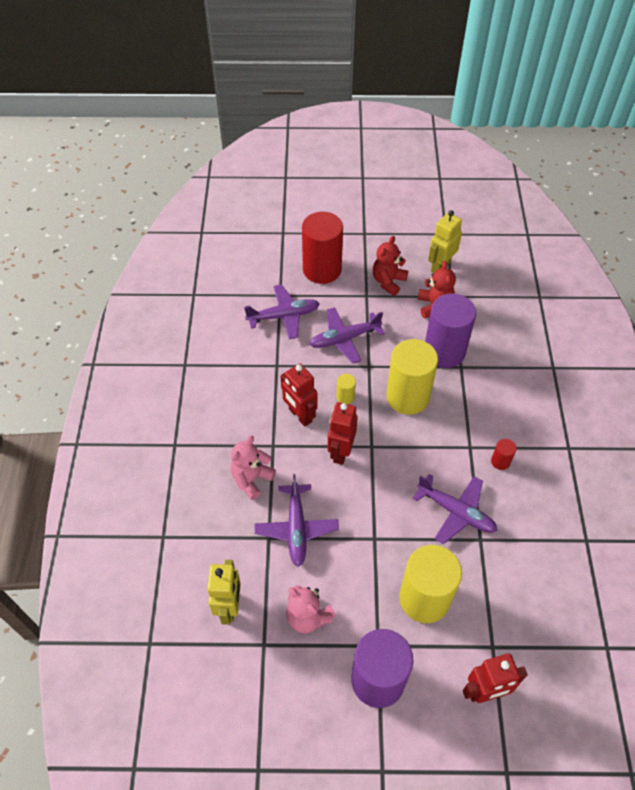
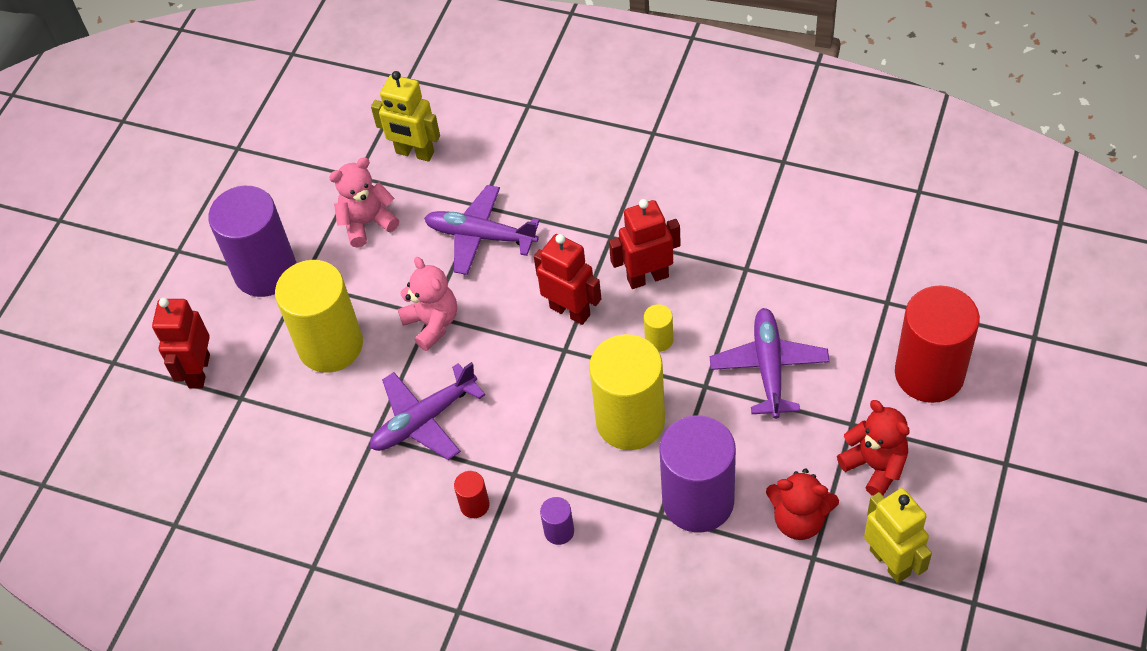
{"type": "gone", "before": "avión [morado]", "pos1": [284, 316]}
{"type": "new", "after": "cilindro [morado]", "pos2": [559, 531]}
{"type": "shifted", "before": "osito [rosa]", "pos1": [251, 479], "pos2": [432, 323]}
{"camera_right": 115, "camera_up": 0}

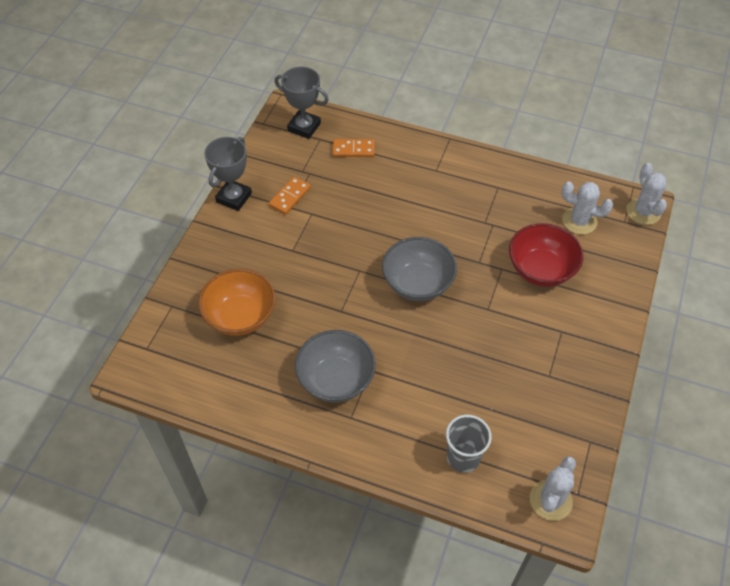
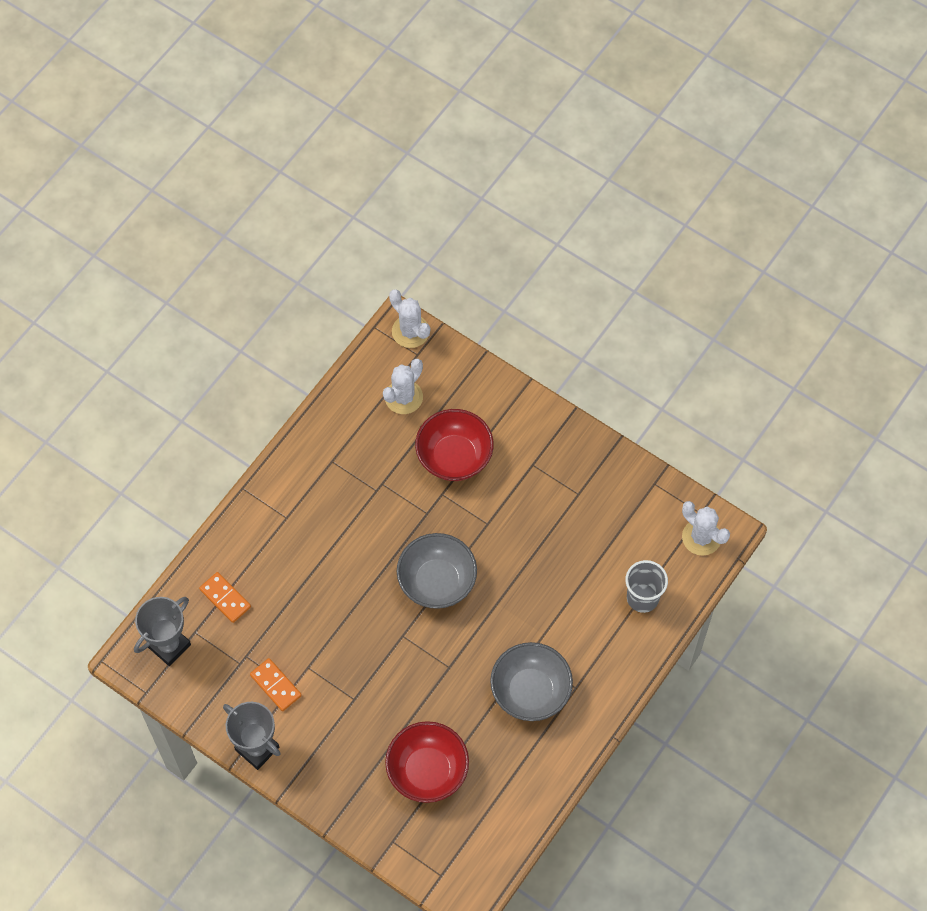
{"type": "repainted", "before": "cuenco [naranja]", "after": "cuenco [rojo]", "pos1": [240, 316], "pos2": [427, 771]}
{"type": "rotated", "before": "ficha de dominó [naranja]", "pos1": [353, 150], "pos2": [225, 598], "turn": -60}
{"type": "rotated", "before": "cactus [blanco]", "pos1": [643, 212], "pos2": [410, 331], "turn": 45}
{"camera_right": -75, "camera_up": 10}

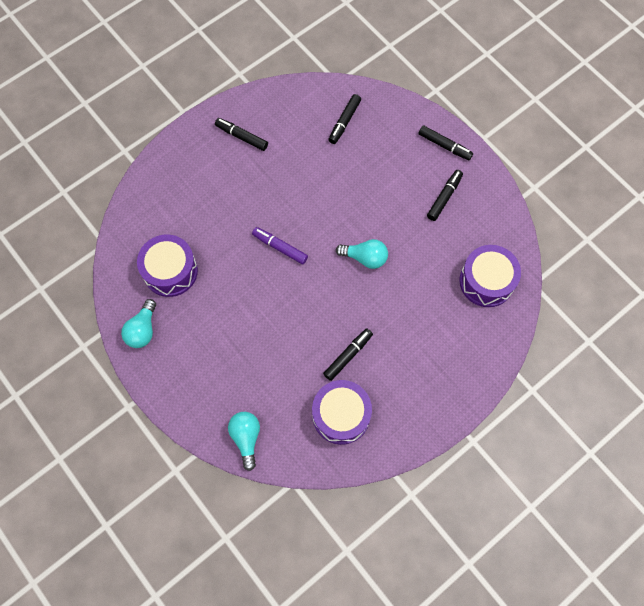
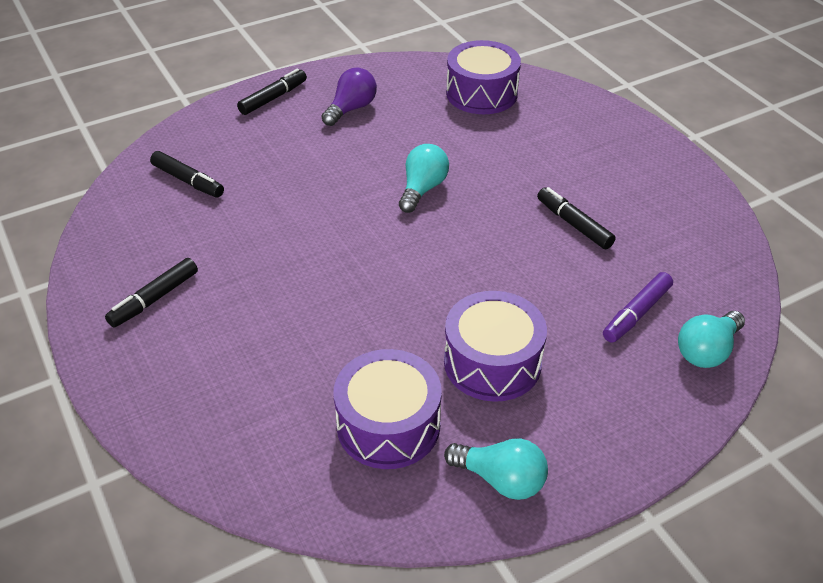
{"type": "shifted", "before": "rotulador [morado]", "pos1": [280, 247], "pos2": [636, 313]}
{"type": "shifted", "before": "tambor [morado]", "pos1": [341, 415], "pos2": [492, 362]}
{"type": "swapped", "before": "rotulador [negro]", "after": "bombilla [morado]", "pos1": [444, 197], "pos2": [351, 109]}
{"type": "rotated", "before": "bombilla [turquesa]", "pos1": [246, 438], "pos2": [707, 351], "turn": -45}
{"camera_right": -80, "camera_up": -25}

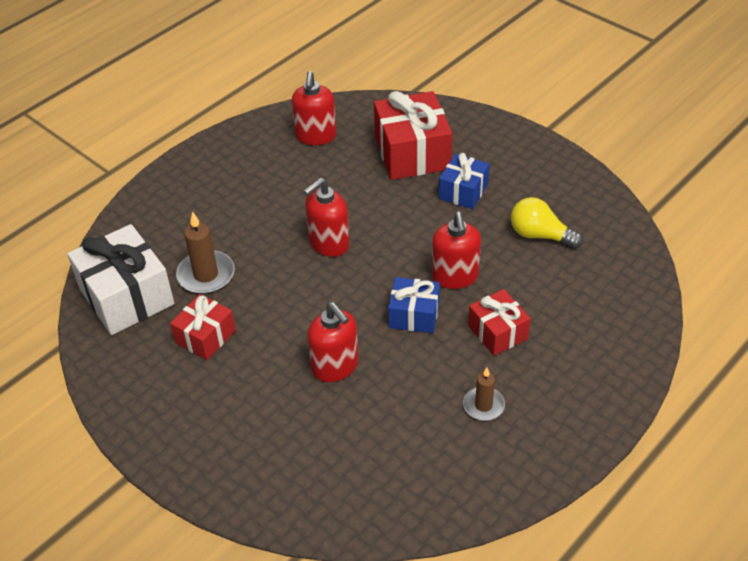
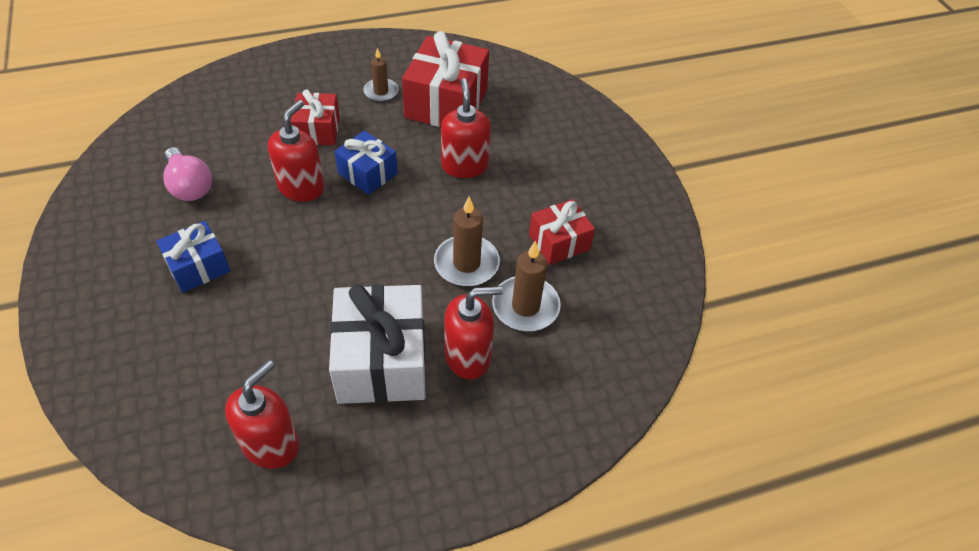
{"type": "new", "after": "vela [marrón]", "pos2": [466, 263]}
{"type": "shifted", "before": "regalo [blanco]", "pos1": [126, 296], "pos2": [381, 361]}
{"type": "shifted", "before": "dispensador de jabón [rojo]", "pos1": [328, 243], "pos2": [468, 356]}
{"type": "shifted", "before": "regalo [rojo]", "pos1": [412, 153], "pos2": [446, 103]}
{"type": "repainted", "before": "bombilla [amarillo]", "after": "bombilla [rosa]", "pos1": [540, 235], "pos2": [189, 186]}
{"camera_right": -155, "camera_up": 5}

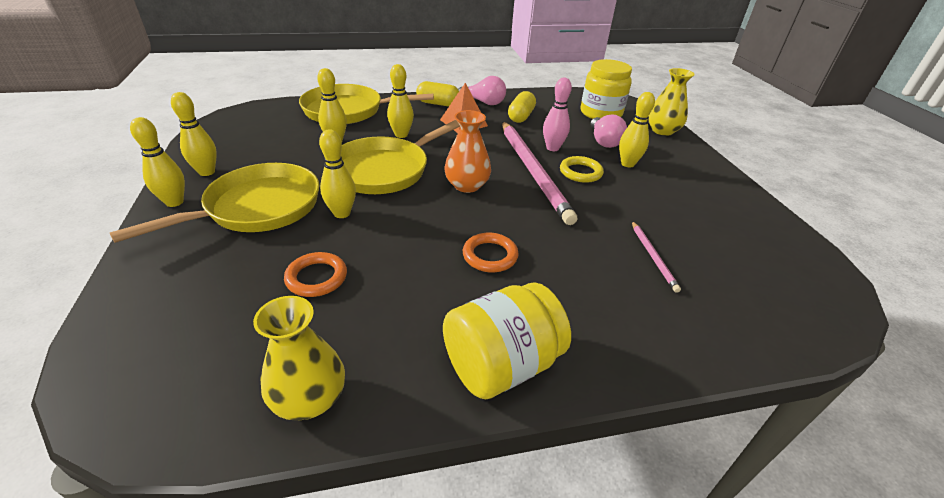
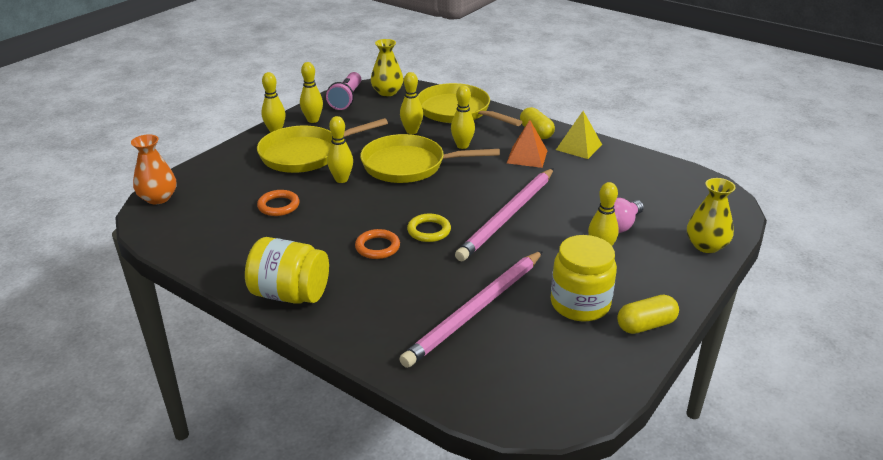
{"type": "gone", "before": "bolo [rosa]", "pos1": [552, 148]}
{"type": "new", "after": "lámpara de mano [rosa]", "pos2": [346, 99]}
{"type": "shifted", "before": "florero [amarillo]", "pos1": [309, 398], "pos2": [387, 92]}
{"type": "shifted", "before": "florero [naranja]", "pos1": [467, 185], "pos2": [158, 198]}
{"type": "shifted", "before": "cápsula [amarillo]", "pos1": [521, 116], "pos2": [646, 325]}
{"type": "shifted", "before": "anillo [amarillo]", "pos1": [580, 172], "pos2": [429, 231]}
{"type": "shifted", "before": "tarro [amarillo]", "pos1": [600, 113], "pos2": [580, 304]}
{"type": "swapped", "before": "bombilla [rosa]", "after": "pirámide [amarillo]", "pos1": [484, 102], "pos2": [578, 147]}
{"type": "rotated", "before": "sartén [amarillo]", "pos1": [257, 208], "pos2": [306, 154], "turn": 150}
{"type": "scaled", "before": "lápiz [rosa]", "pos1": [653, 257], "pos2": [475, 310], "scale": 2.29}
{"camera_right": 50, "camera_up": -5}

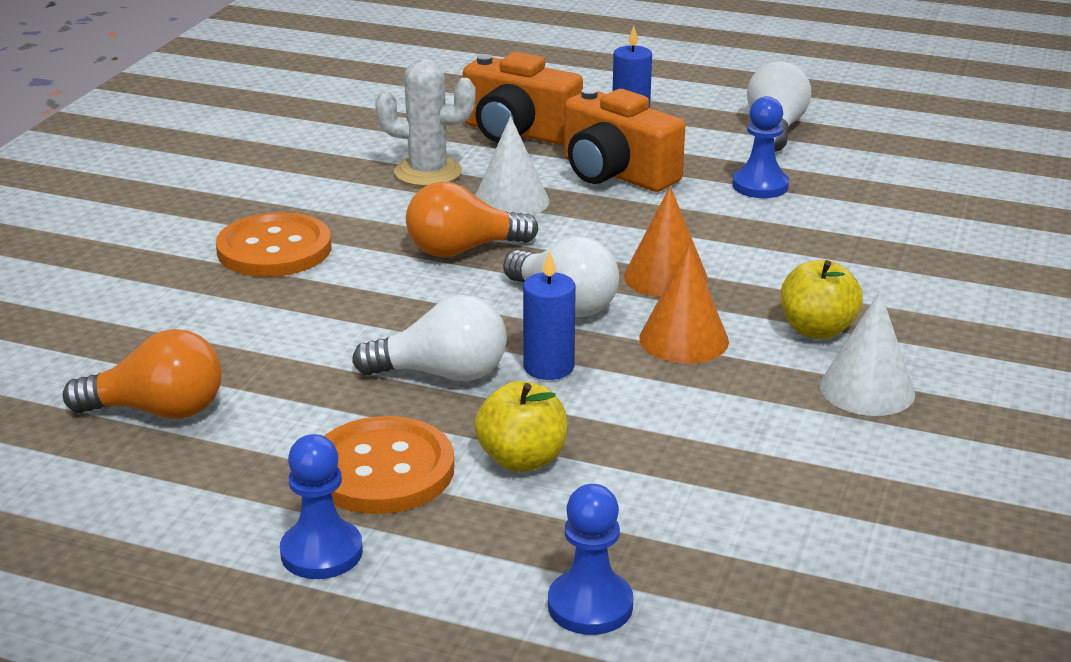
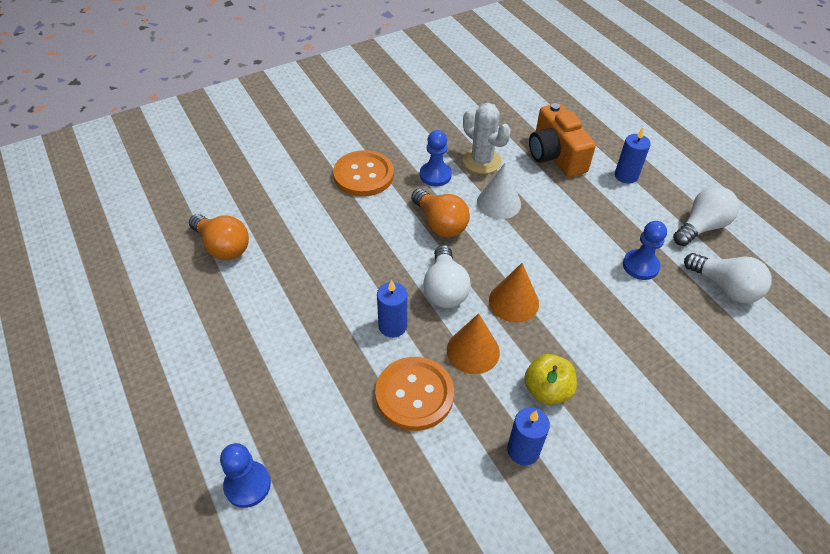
{"type": "gone", "before": "manzana [amarillo]", "pos1": [522, 459]}
{"type": "gone", "before": "cámara [naranja]", "pos1": [616, 174]}
{"type": "shifted", "before": "peón [azul]", "pos1": [321, 552], "pos2": [435, 175]}
{"type": "shifted", "before": "botón [naranja]", "pos1": [383, 470], "pos2": [414, 394]}
{"type": "shifted", "before": "bombilla [blanco]", "pos1": [442, 374], "pos2": [725, 288]}
{"type": "swapped", "before": "cono [blanco]", "after": "vela [azul]", "pos1": [867, 389], "pos2": [523, 450]}
{"type": "rotated", "before": "bombilla [naranja]", "pos1": [463, 250], "pos2": [440, 224], "turn": -150}
{"camera_right": 40, "camera_up": 20}

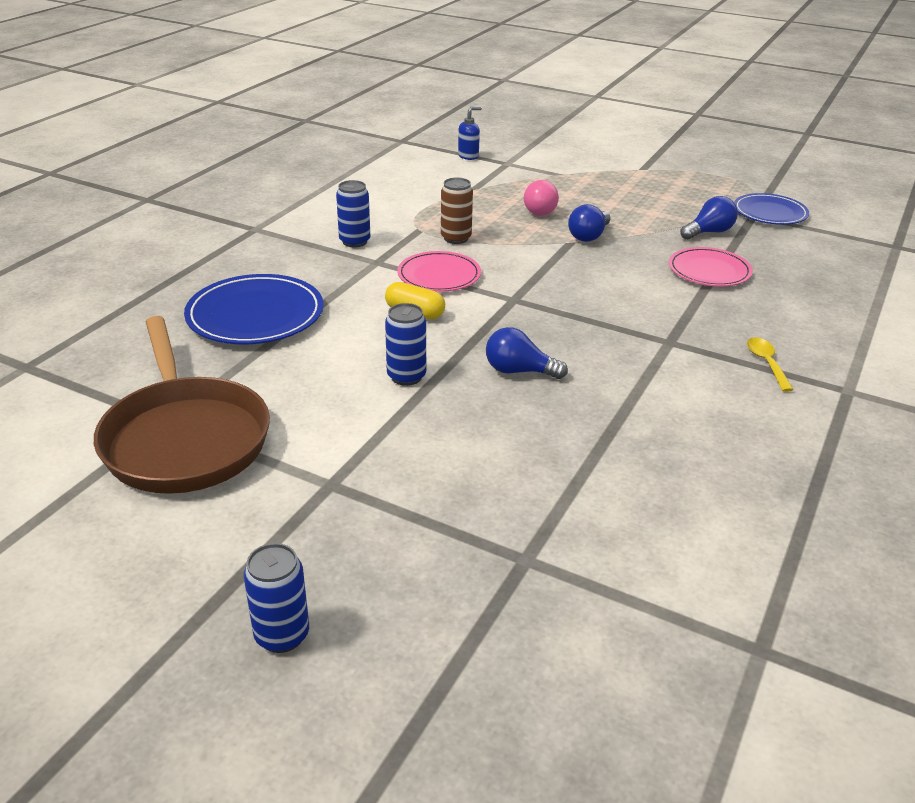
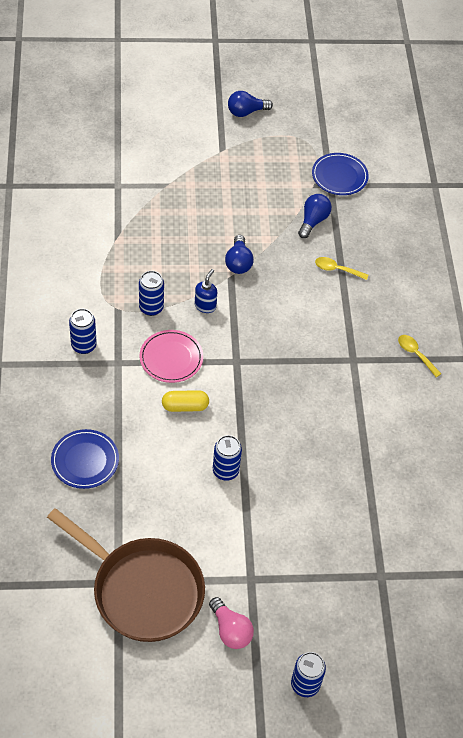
{"type": "shifted", "before": "dispensador de jabón [azul]", "pos1": [468, 156], "pos2": [205, 306]}
{"type": "shifted", "before": "bombilla [azul]", "pos1": [519, 371], "pos2": [246, 112]}
{"type": "shifted", "before": "bombilla [rosa]", "pos1": [539, 210], "pos2": [230, 630]}
{"type": "swapped", "before": "plato [rosa]", "after": "cuchara [amarillo]", "pos1": [709, 271], "pos2": [337, 269]}
{"type": "repainted", "before": "lata [marrón]", "after": "lata [azul]", "pos1": [456, 238], "pos2": [151, 308]}
{"type": "scaled", "before": "plato [azul]", "pos1": [255, 315], "pos2": [85, 460], "scale": 0.66}
{"camera_right": -35, "camera_up": 20}

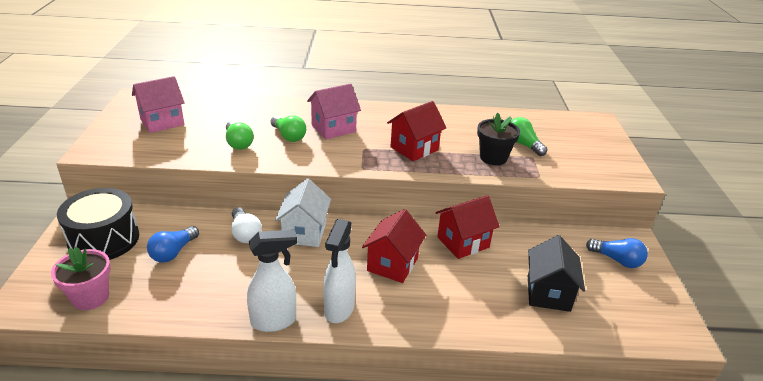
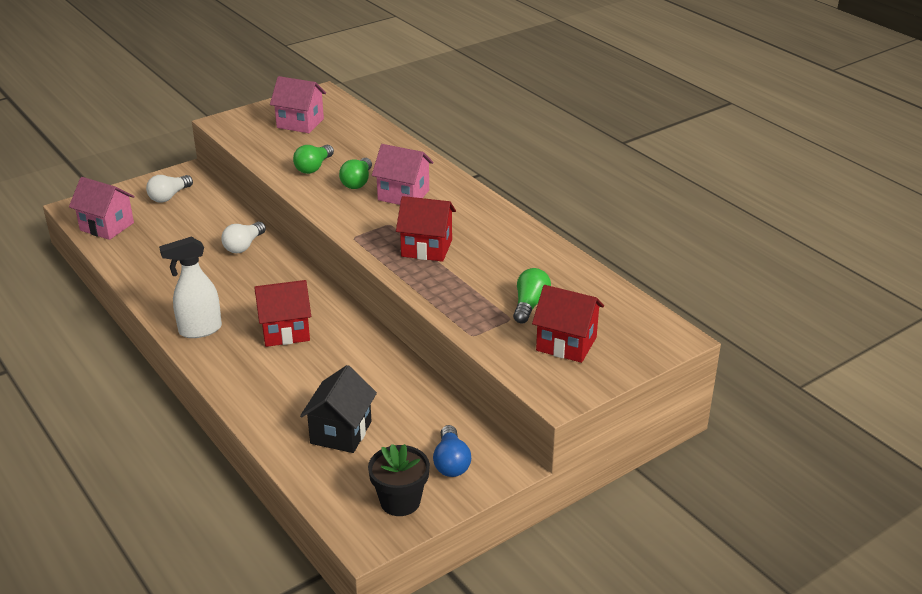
{"type": "gone", "before": "bombilla [azul]", "pos1": [173, 252]}
{"type": "gone", "before": "pulverizador [blanco]", "pos1": [274, 321]}
{"type": "gone", "before": "casa [blanco]", "pos1": [304, 232]}
{"type": "shifted", "before": "casa [rojo]", "pos1": [463, 242], "pos2": [566, 344]}
{"type": "shifted", "before": "maceta [negro]", "pos1": [493, 158], "pos2": [400, 501]}
{"type": "swapped", "before": "maceta [rosa]", "after": "casa [rosa]", "pos1": [90, 297], "pos2": [107, 226]}
{"type": "swapped", "before": "tambor [negro]", "after": "bombilla [blanco]", "pos1": [104, 239], "pos2": [169, 196]}
{"type": "rotated", "before": "casa [negro]", "pos1": [548, 293], "pos2": [341, 432], "turn": -45}
{"camera_right": 55, "camera_up": 0}

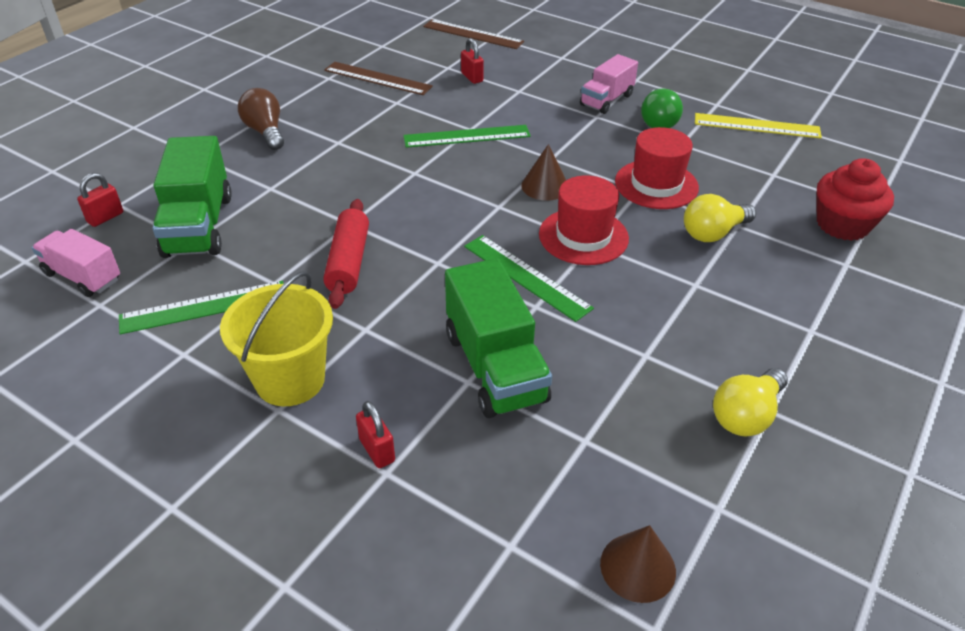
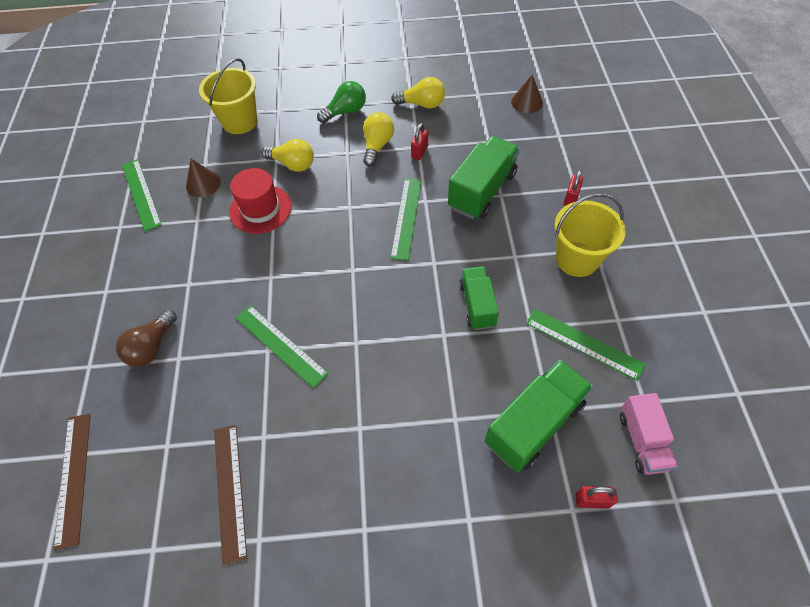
{"type": "gone", "before": "sombrero [rojo]", "pos1": [583, 236]}
{"type": "gone", "before": "camión [rosa]", "pos1": [606, 100]}
{"type": "new", "after": "bombilla [amarillo]", "pos2": [377, 146]}
{"type": "shifted", "before": "bombilla [marrón]", "pos1": [265, 132], "pos2": [152, 347]}
{"type": "shifted", "before": "candado [rojo]", "pos1": [472, 77], "pos2": [419, 152]}
{"type": "shifted", "before": "cono [marrón]", "pos1": [545, 186], "pos2": [203, 184]}
{"type": "shifted", "before": "bombilla [verde]", "pos1": [657, 121], "pos2": [345, 112]}
{"type": "swapped", "before": "rodillo [rojo]", "after": "camión [verde]", "pos1": [348, 262], "pos2": [477, 305]}
{"type": "swapped", "before": "magdalena [rojo]", "after": "balde [amarillo]", "pos1": [842, 225], "pos2": [240, 121]}
{"type": "repainted", "before": "regla [amarillo]", "after": "regla [verde]", "pos1": [756, 126], "pos2": [141, 194]}
{"camera_right": -125, "camera_up": 15}

